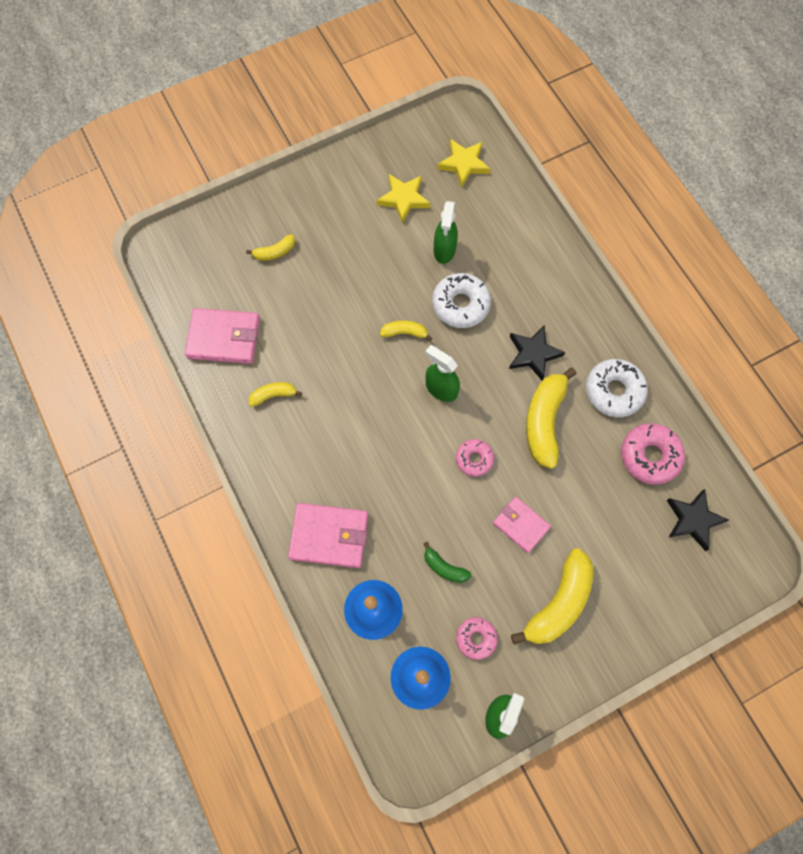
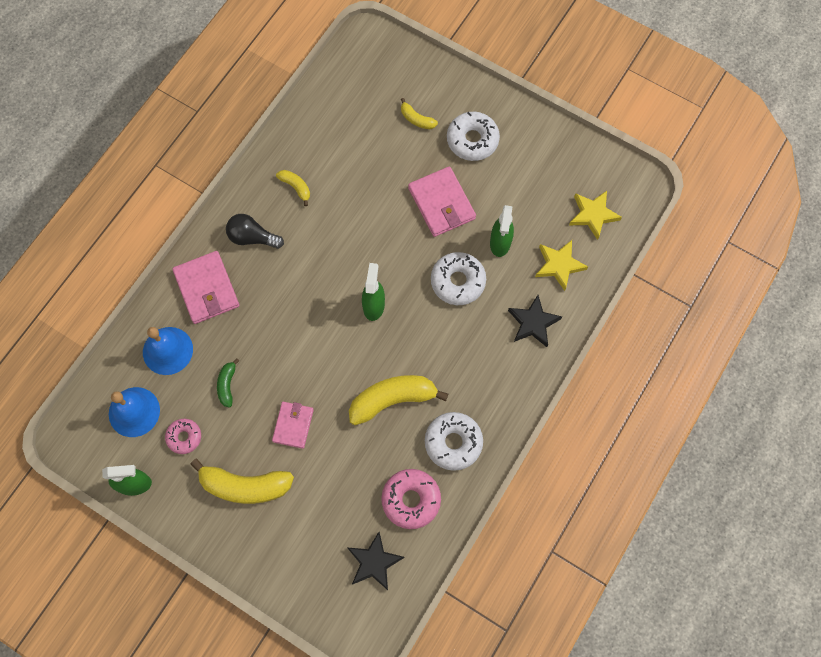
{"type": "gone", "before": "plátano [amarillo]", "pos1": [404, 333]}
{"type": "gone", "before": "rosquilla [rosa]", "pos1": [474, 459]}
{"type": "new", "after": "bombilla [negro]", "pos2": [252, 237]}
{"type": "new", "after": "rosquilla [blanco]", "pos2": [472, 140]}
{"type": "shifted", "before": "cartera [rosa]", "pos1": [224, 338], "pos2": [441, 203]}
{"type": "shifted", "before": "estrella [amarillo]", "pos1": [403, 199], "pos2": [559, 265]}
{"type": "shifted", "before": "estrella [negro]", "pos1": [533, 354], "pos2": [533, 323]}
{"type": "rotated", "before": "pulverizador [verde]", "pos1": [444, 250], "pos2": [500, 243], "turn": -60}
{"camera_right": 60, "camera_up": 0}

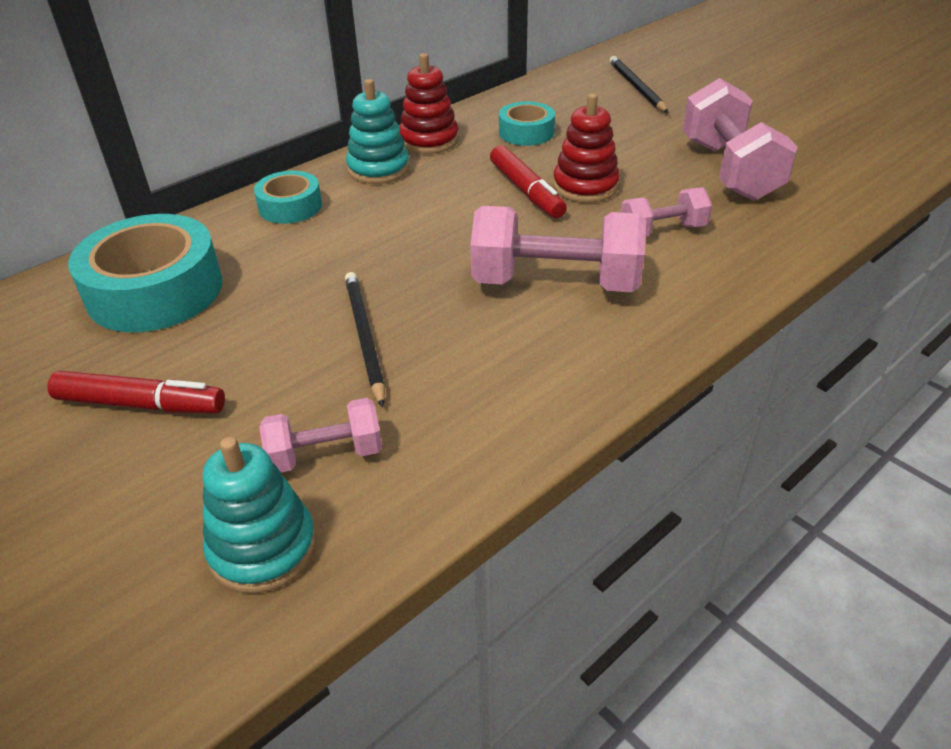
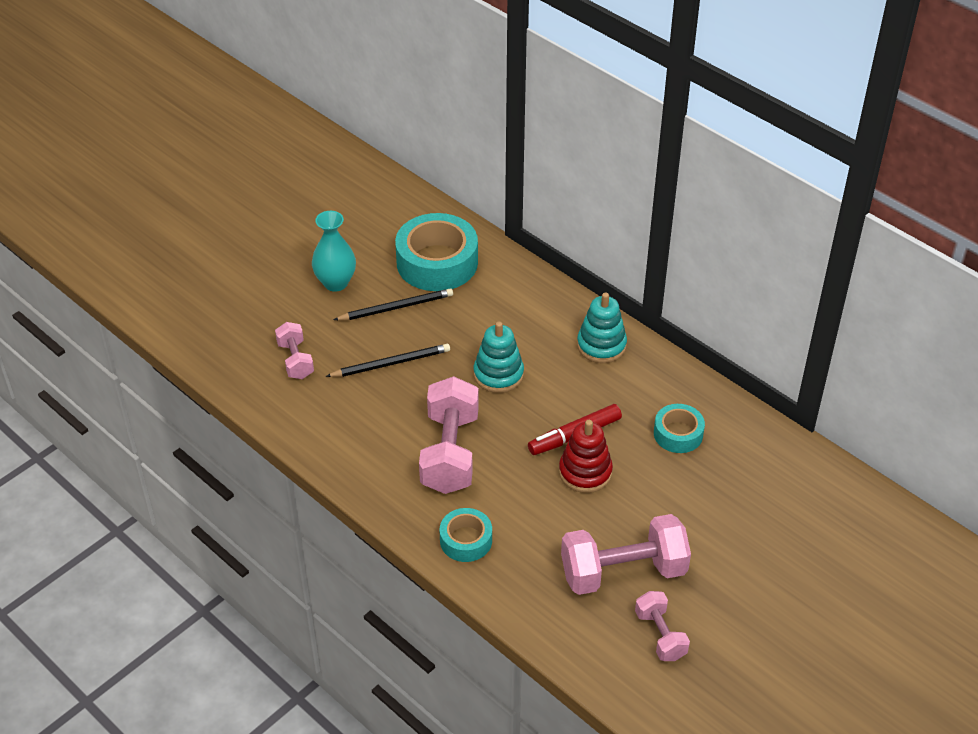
{"type": "gone", "before": "juguete apilable [rojo]", "pos1": [429, 140]}
{"type": "shifted", "before": "juguete apilable [turquesa]", "pos1": [263, 548], "pos2": [498, 374]}
{"type": "shifted", "before": "cinta adhesiva [turquesa]", "pos1": [290, 206], "pos2": [466, 540]}
{"type": "shifted", "before": "lápiz [negro]", "pos1": [636, 87], "pos2": [396, 307]}
{"type": "shifted", "before": "mancuerna [rosa]", "pos1": [662, 231], "pos2": [660, 635]}
{"type": "swapped", "before": "rotulador [rojo]", "after": "florero [turquesa]", "pos1": [141, 404], "pos2": [335, 283]}
{"camera_right": 85, "camera_up": 5}

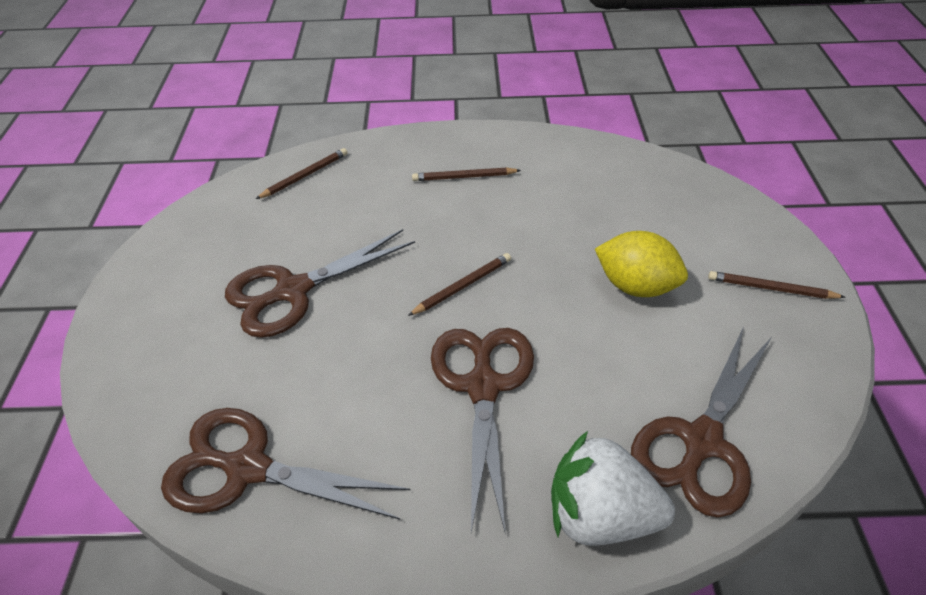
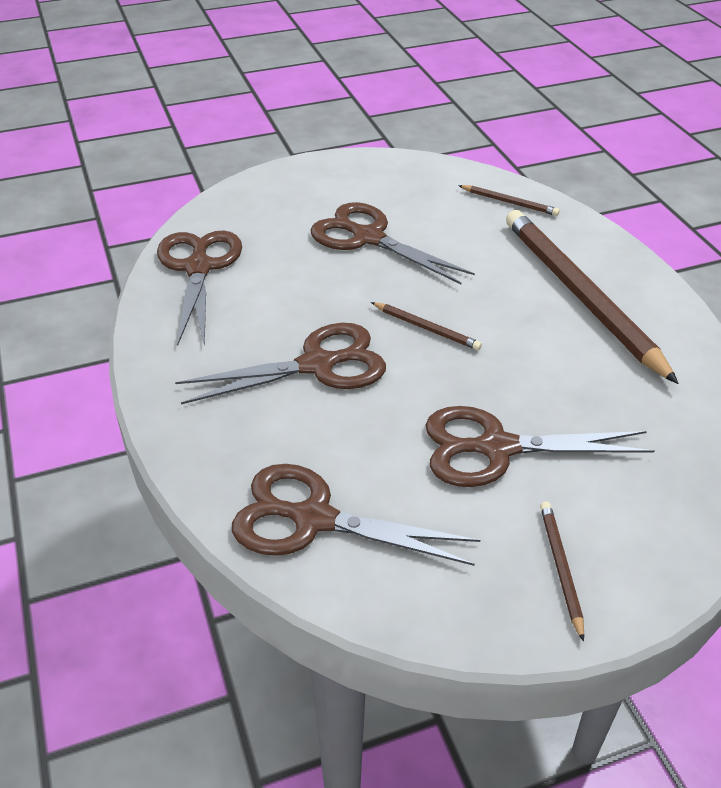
{"type": "gone", "before": "fresa [blanco]", "pos1": [600, 514]}
{"type": "swapped", "before": "limón [amarillo]", "after": "tijeras [marrón]", "pos1": [635, 286], "pos2": [496, 448]}
{"type": "scaled", "before": "lápiz [marrón]", "pos1": [464, 177], "pos2": [581, 295], "scale": 2.39}
{"camera_right": 70, "camera_up": -5}

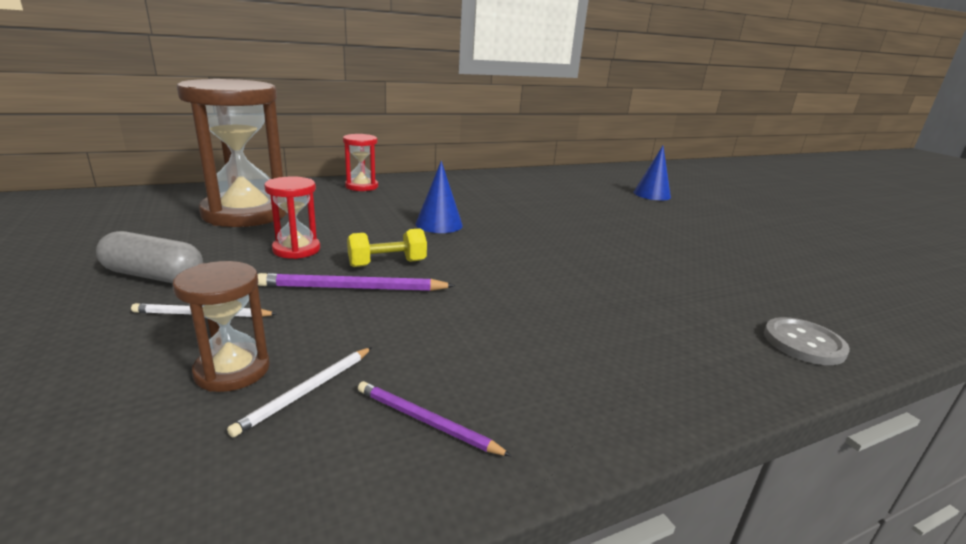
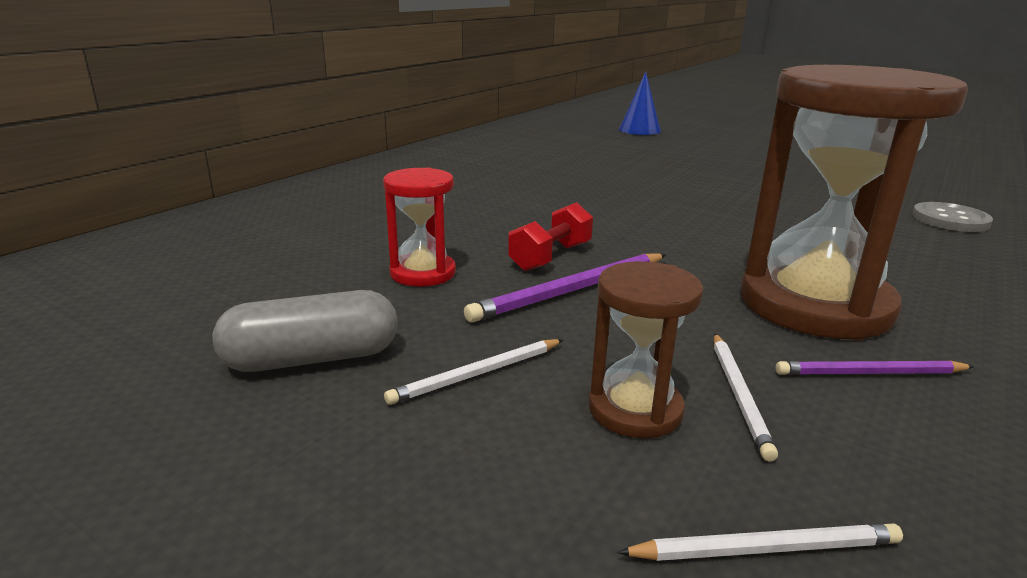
{"type": "gone", "before": "reloj de arena [rojo]", "pos1": [361, 186]}
{"type": "gone", "before": "cono [azul]", "pos1": [439, 224]}
{"type": "new", "after": "lápiz [blanco]", "pos2": [765, 548]}
{"type": "shifted", "before": "reloj de arena [marrón]", "pos1": [245, 213], "pos2": [815, 304]}
{"type": "repainted", "before": "mancuerna [amarillo]", "after": "mancuerna [rojo]", "pos1": [387, 263], "pos2": [550, 257]}
{"camera_right": -30, "camera_up": 0}

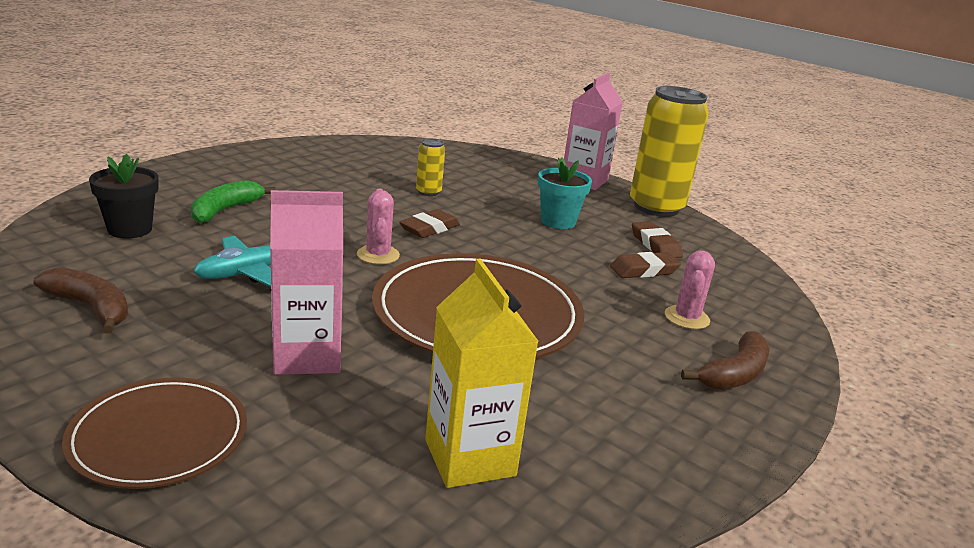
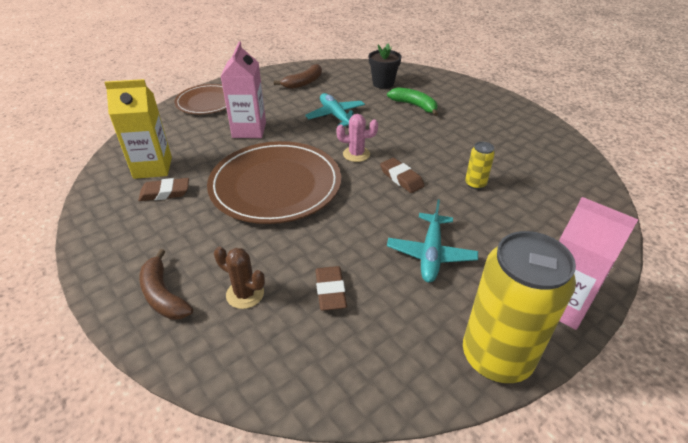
{"type": "shifted", "before": "goma de borrar [marrón]", "pos1": [655, 245], "pos2": [165, 193]}
{"type": "swapped", "before": "maceta [turquesa]", "after": "avión [turquesa]", "pos1": [558, 221], "pos2": [430, 254]}
{"type": "repainted", "before": "cactus [rosa]", "after": "cactus [marrón]", "pos1": [686, 318], "pos2": [245, 294]}
{"camera_right": 105, "camera_up": 15}

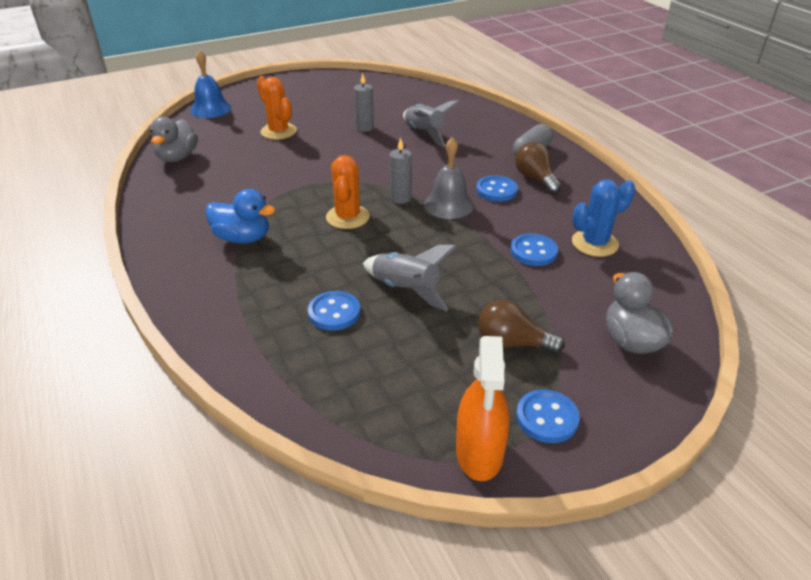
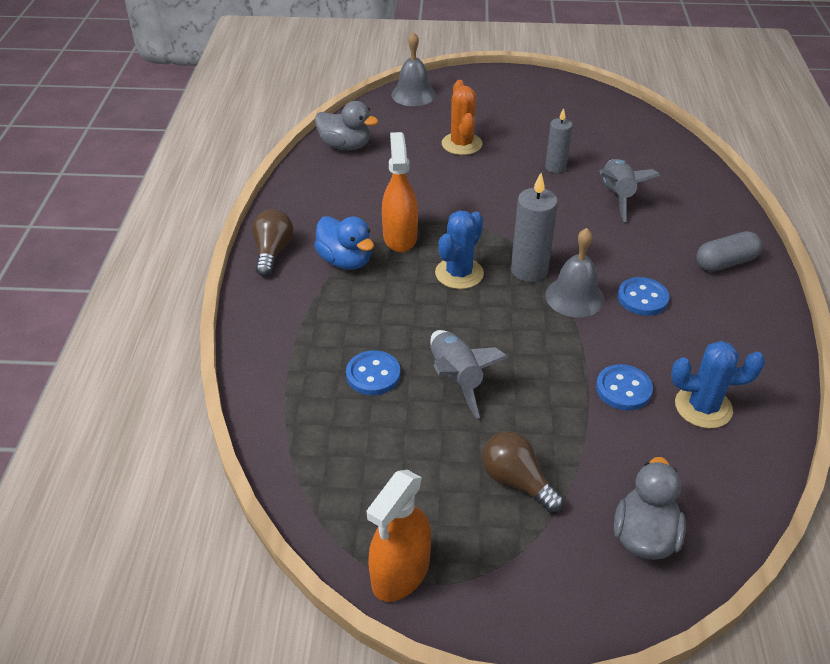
{"type": "gone", "before": "botón [azul]", "pos1": [547, 418]}
{"type": "new", "after": "pulverizador [naranja]", "pos2": [400, 237]}
{"type": "shifted", "before": "bombilla [marrón]", "pos1": [535, 179], "pos2": [272, 252]}
{"type": "repainted", "before": "campana [azul]", "after": "campana [gris]", "pos1": [211, 109], "pos2": [413, 94]}
{"type": "repainted", "before": "cactus [naranja]", "after": "cactus [azul]", "pos1": [347, 217], "pos2": [459, 273]}
{"type": "rotated", "before": "pato [gris]", "pos1": [177, 157], "pos2": [345, 146], "turn": -105}
{"type": "scaled", "before": "vela [gris]", "pos1": [400, 198], "pos2": [529, 270], "scale": 1.53}
{"camera_right": 30, "camera_up": 5}

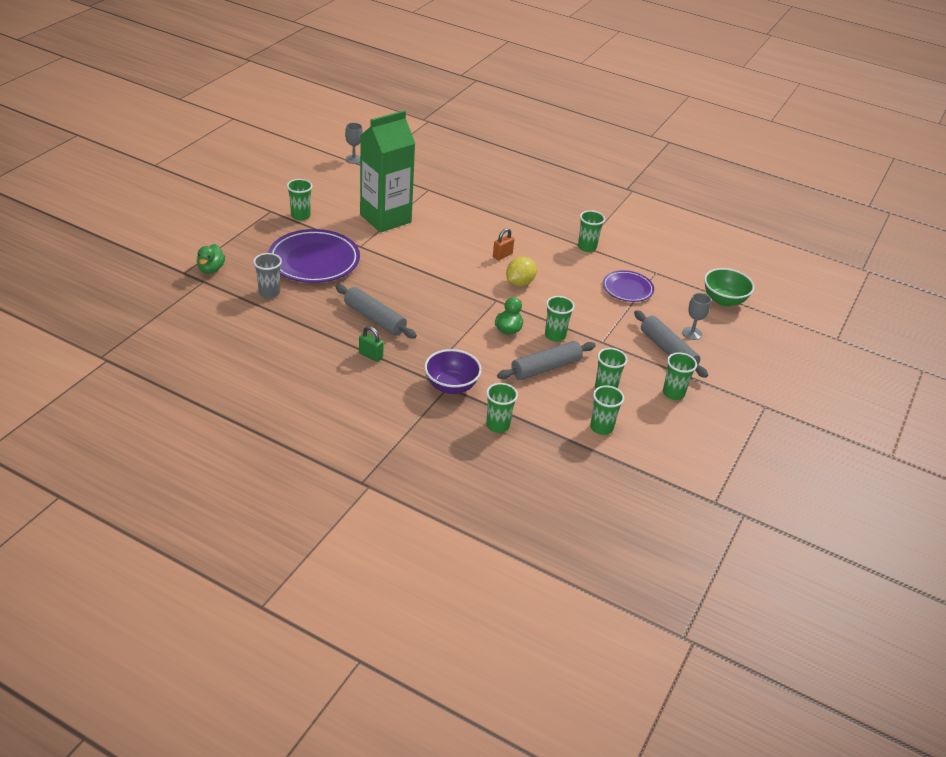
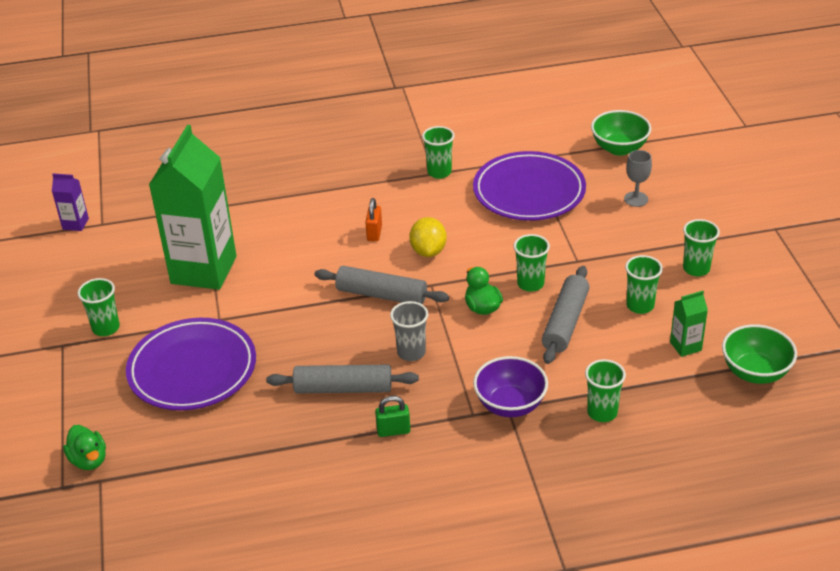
{"type": "new", "after": "cuenco [verde]", "pos2": [755, 372]}
{"type": "shifted", "before": "vaso [gris]", "pos1": [269, 293], "pos2": [411, 352]}
{"type": "shifted", "before": "rodillo [gris]", "pos1": [667, 350], "pos2": [381, 295]}
{"type": "swapped", "before": "copa [gris]", "after": "cartón de leche [morado]", "pos1": [353, 159], "pos2": [75, 224]}
{"type": "swapped", "before": "vaso [verde]", "after": "cartón de leche [verde]", "pos1": [601, 428], "pos2": [685, 346]}
{"type": "scaled", "before": "plato [morado]", "pos1": [627, 289], "pos2": [529, 191], "scale": 1.75}
{"camera_right": -35, "camera_up": 0}

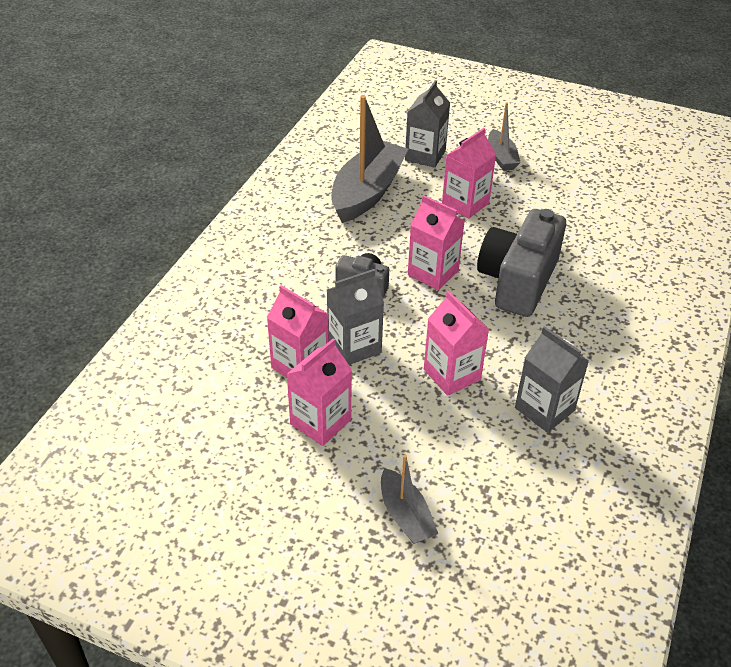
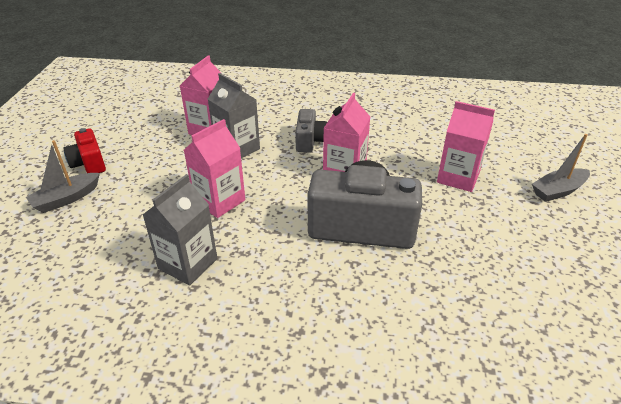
{"type": "gone", "before": "cartón de leche [rosa]", "pos1": [320, 422]}
{"type": "gone", "before": "barco [gris]", "pos1": [367, 192]}
{"type": "gone", "before": "cartón de leche [gris]", "pos1": [425, 155]}
{"type": "new", "after": "cámara [rojo]", "pos2": [89, 163]}
{"camera_right": 75, "camera_up": -5}

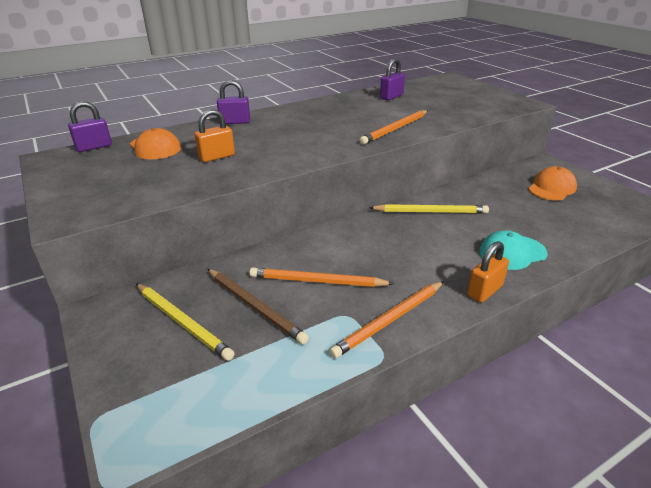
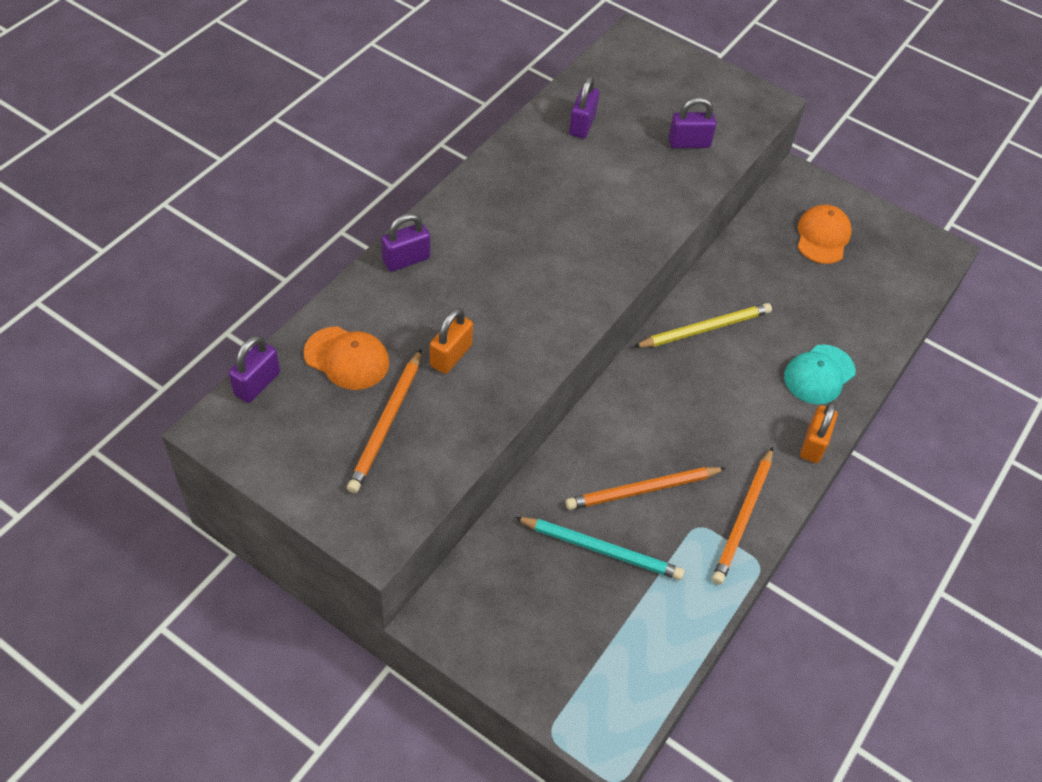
{"type": "gone", "before": "lápiz [amarillo]", "pos1": [183, 322]}
{"type": "new", "after": "candado [morado]", "pos2": [689, 143]}
{"type": "shifted", "before": "lápiz [naranja]", "pos1": [395, 129], "pos2": [386, 424]}
{"type": "repainted", "before": "lápiz [marrón]", "after": "lápiz [turquesa]", "pos1": [255, 307], "pos2": [602, 549]}
{"camera_right": -30, "camera_up": 20}

